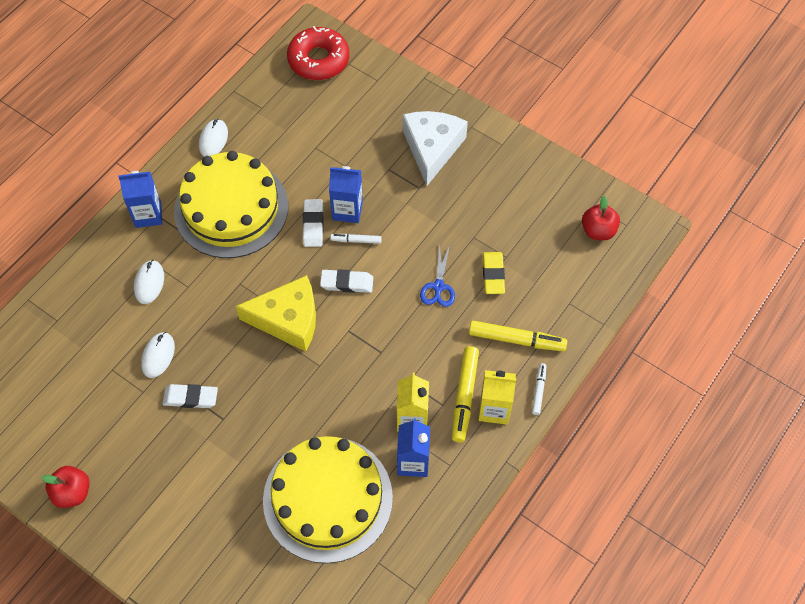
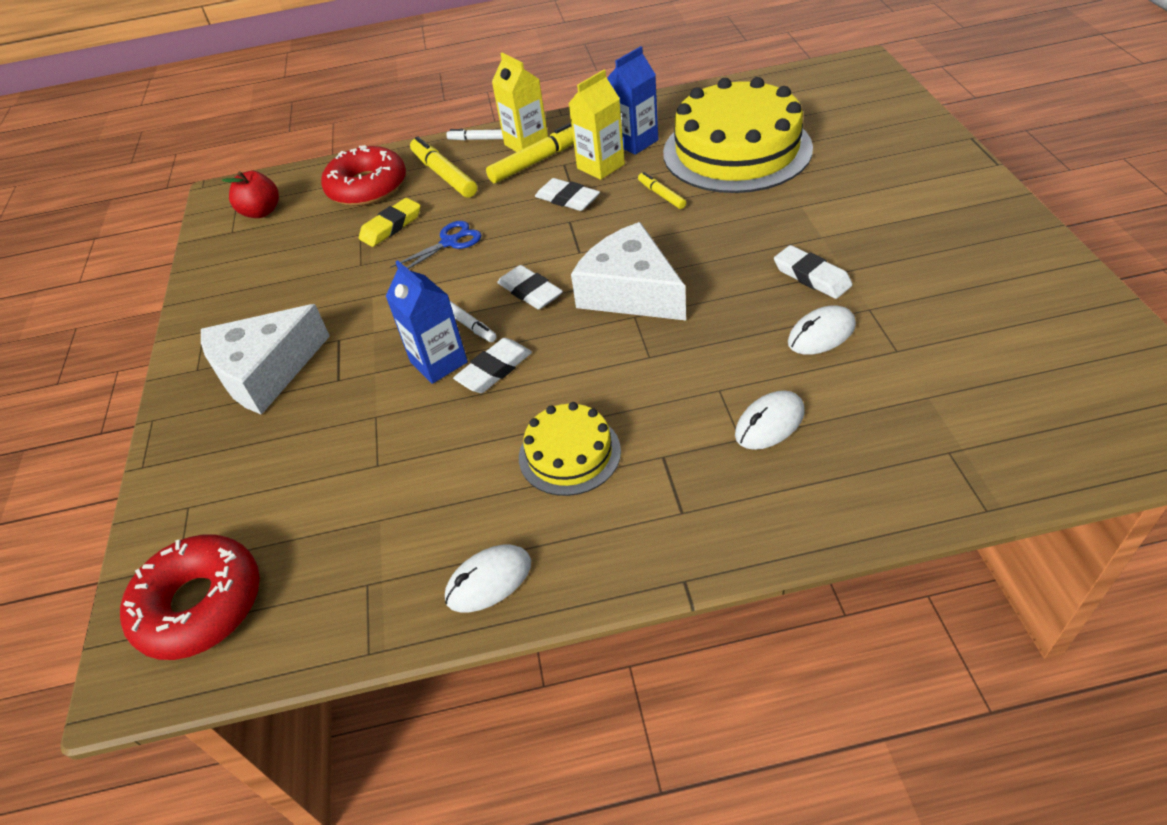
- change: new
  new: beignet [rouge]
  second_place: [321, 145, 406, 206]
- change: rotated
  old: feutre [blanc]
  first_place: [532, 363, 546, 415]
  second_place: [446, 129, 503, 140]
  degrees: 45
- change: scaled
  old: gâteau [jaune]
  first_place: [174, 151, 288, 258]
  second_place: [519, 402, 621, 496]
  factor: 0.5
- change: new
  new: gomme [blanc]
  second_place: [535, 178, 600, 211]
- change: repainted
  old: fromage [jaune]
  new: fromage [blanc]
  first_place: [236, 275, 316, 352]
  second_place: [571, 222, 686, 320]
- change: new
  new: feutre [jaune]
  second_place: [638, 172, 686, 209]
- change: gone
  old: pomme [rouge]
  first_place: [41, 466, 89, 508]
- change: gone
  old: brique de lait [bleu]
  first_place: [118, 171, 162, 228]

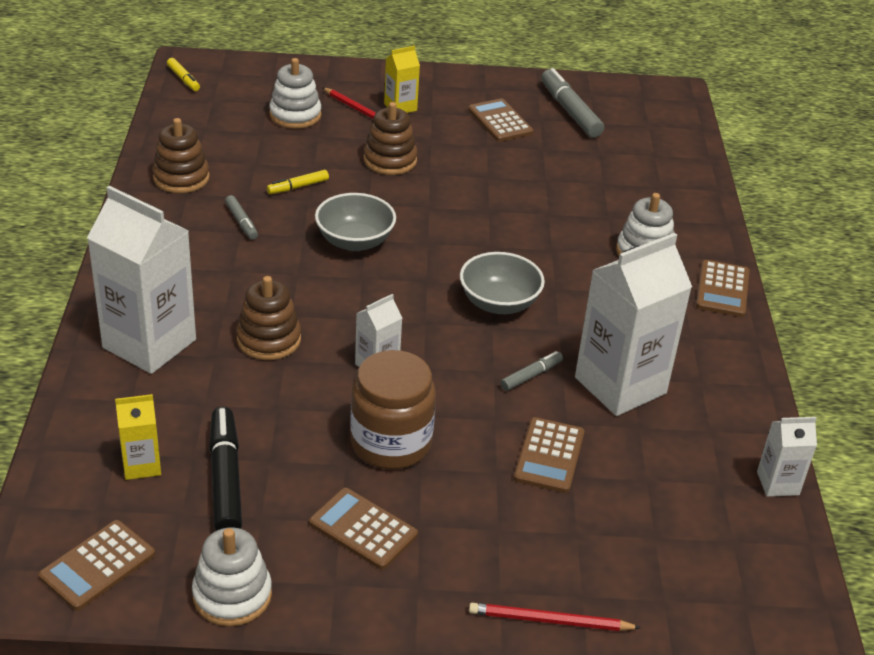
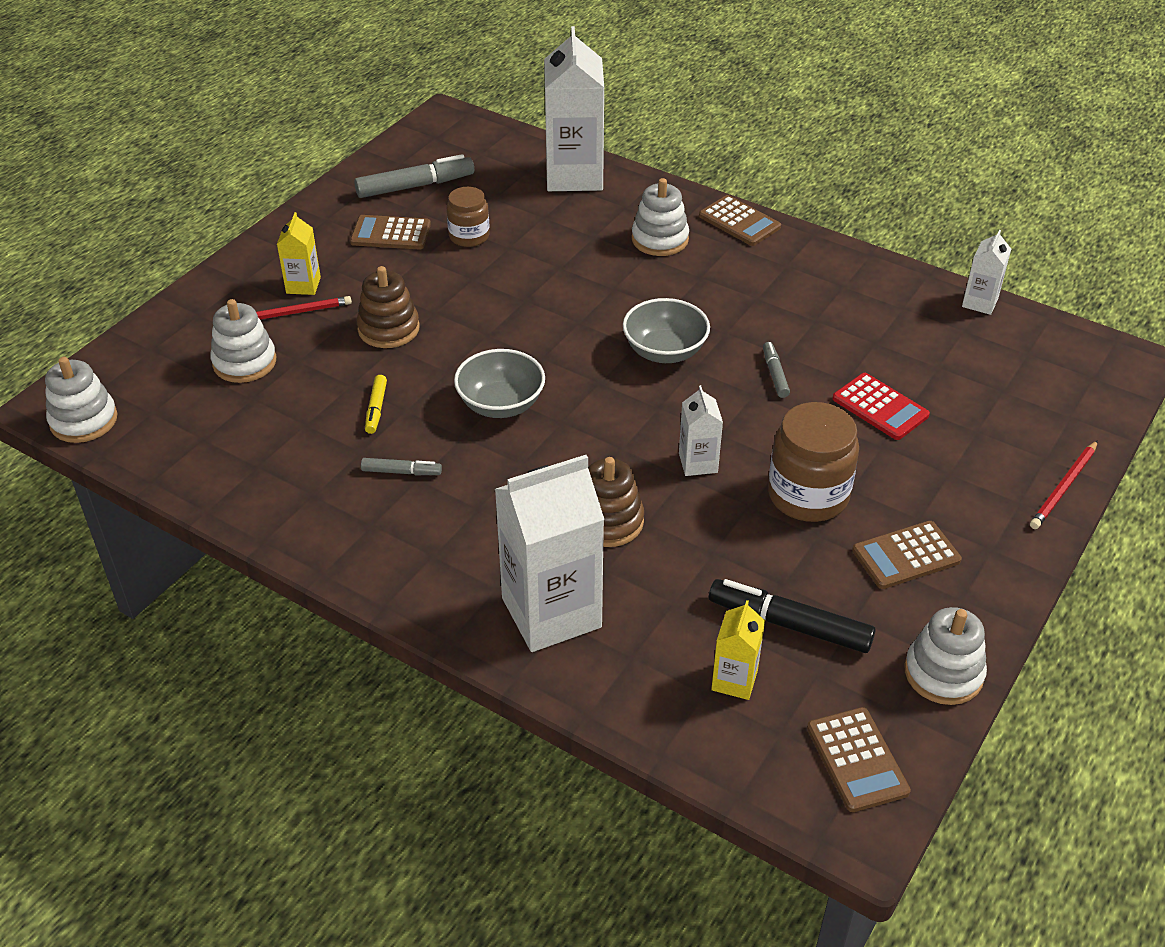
- change: swapped
  old: feutre [jaune]
  new: jouet à empiler [blanc]
  first_place: [167, 58, 200, 91]
  second_place: [45, 357, 118, 443]
- change: rotated
  old: feutre [gris]
  first_place: [541, 68, 604, 138]
  second_place: [354, 154, 474, 198]
  degrees: 150
- change: new
  new: bocal [marron]
  second_place: [447, 187, 490, 247]
- change: shifted
  old: brique de lait [blanc]
  first_place: [575, 233, 692, 416]
  second_place: [544, 26, 604, 191]
- change: repainted
  old: calculatrice [marron]
  new: calculatrice [rouge]
  first_place: [514, 417, 585, 493]
  second_place: [832, 373, 930, 440]
- change: gone
  old: jouet à empiler [marron]
  first_place: [152, 118, 210, 193]

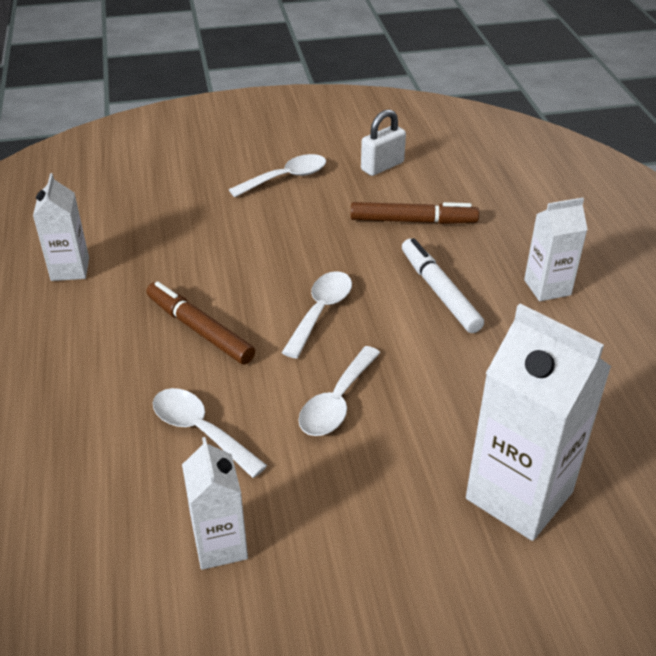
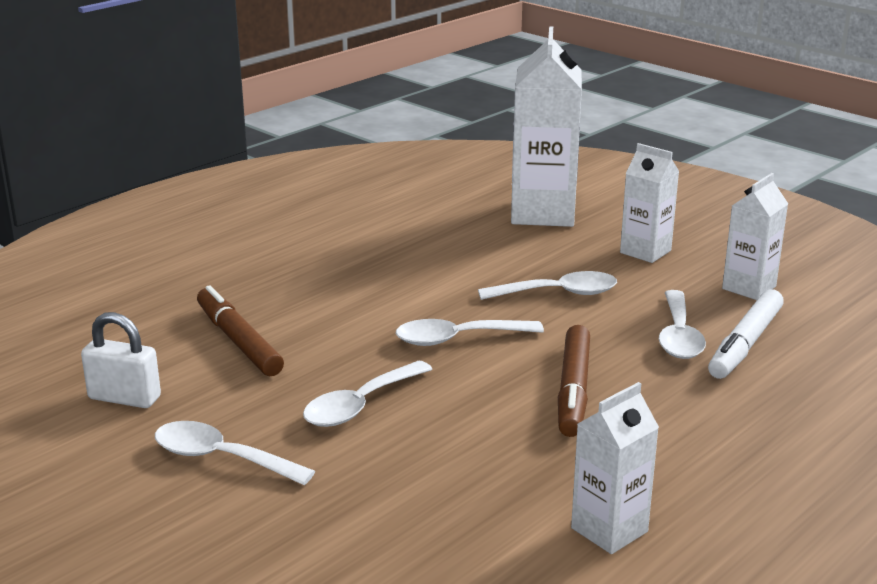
- change: new
  new: cuillère [blanc]
  second_place: [303, 360, 432, 427]
- change: shifted
  old: brique de lait [blanc]
  first_place: [524, 197, 588, 301]
  second_place: [620, 143, 679, 263]
- change: shifted
  old: feutre [blanc]
  first_place: [402, 238, 484, 333]
  second_place: [708, 289, 784, 379]

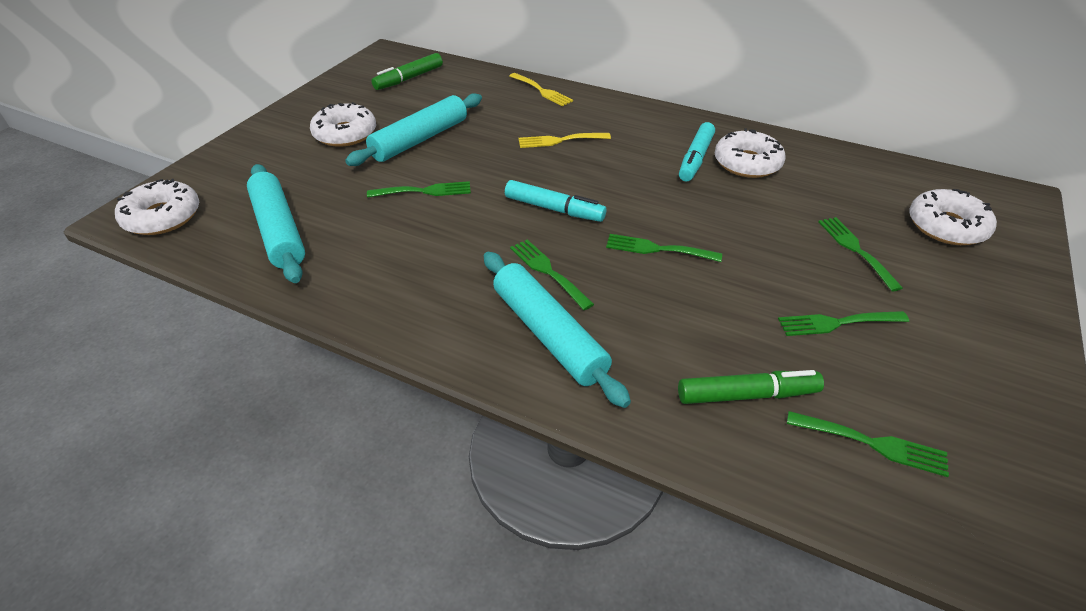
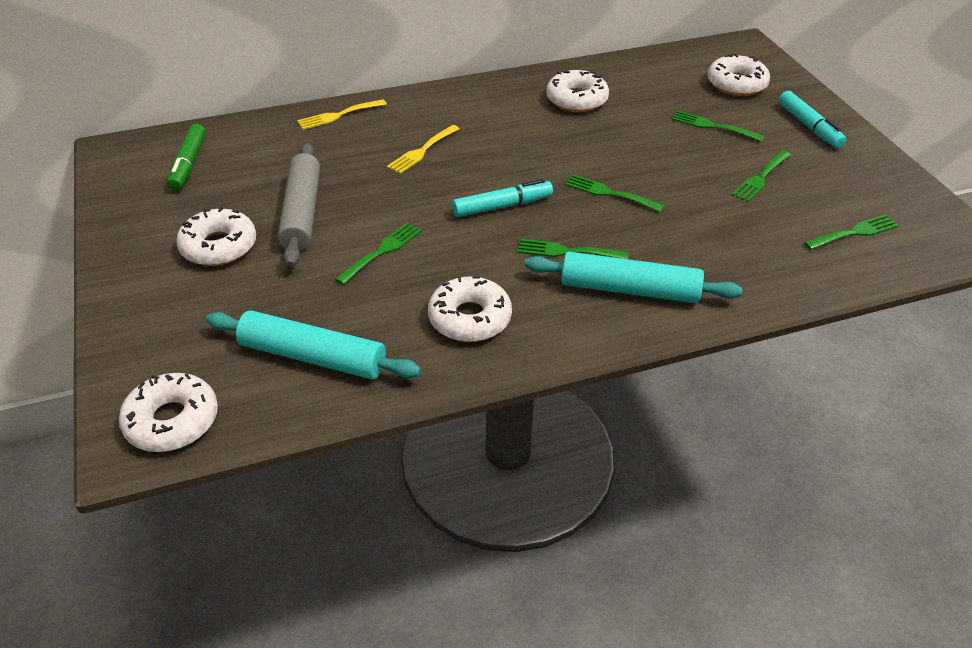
- change: repainted
  old: rouleau à pâtisserie [turquoise]
  new: rouleau à pâtisserie [gris]
  first_place: [345, 93, 482, 166]
  second_place: [278, 143, 320, 267]
- change: rotated
  old: fourchette [jaune]
  first_place: [509, 73, 573, 106]
  second_place: [297, 99, 387, 130]
  degrees: 150
- change: new
  new: beignet [blanc]
  second_place: [428, 276, 512, 342]
- change: rotated
  old: fourchette [vert]
  first_place: [606, 234, 722, 262]
  second_place: [565, 174, 665, 213]
  degrees: 60
- change: shifted
  old: feutre [turquoise]
  first_place: [679, 122, 715, 181]
  second_place: [779, 91, 847, 148]
- change: gone
  old: feutre [vert]
  first_place: [678, 370, 824, 404]

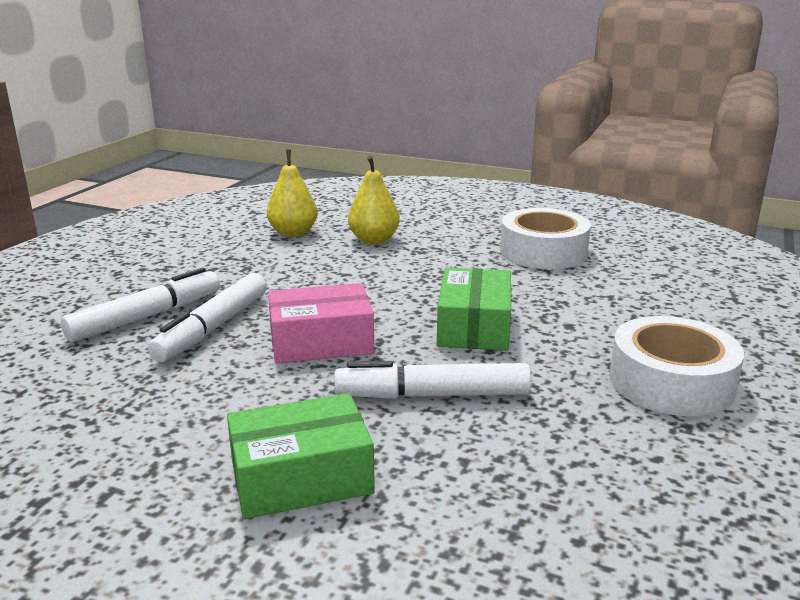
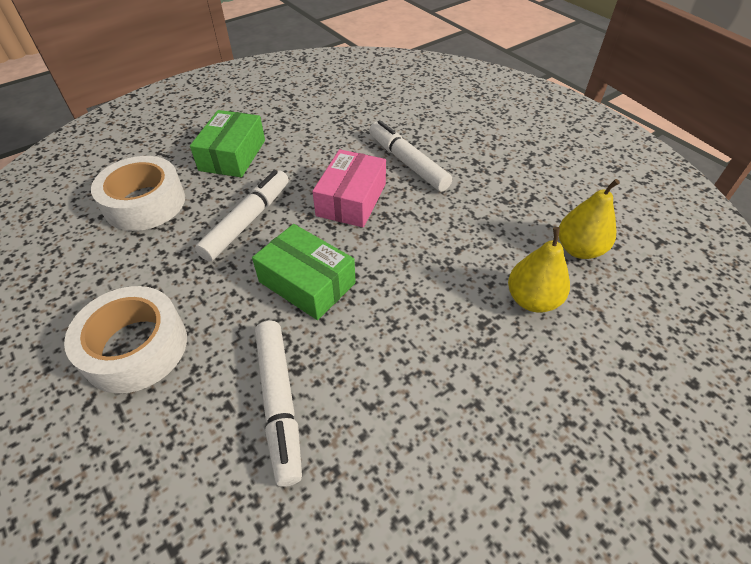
- change: shifted
  old: ruban adhésif [blanc]
  first_place: [500, 208, 591, 269]
  second_place: [91, 156, 185, 231]
- change: shifted
  old: feutre [blanc]
  first_place: [61, 268, 220, 342]
  second_place: [255, 320, 302, 487]

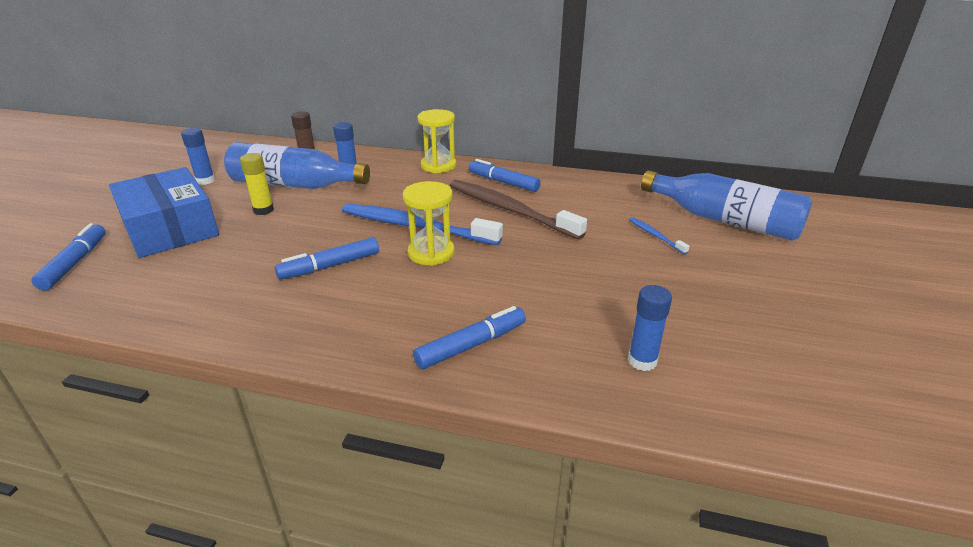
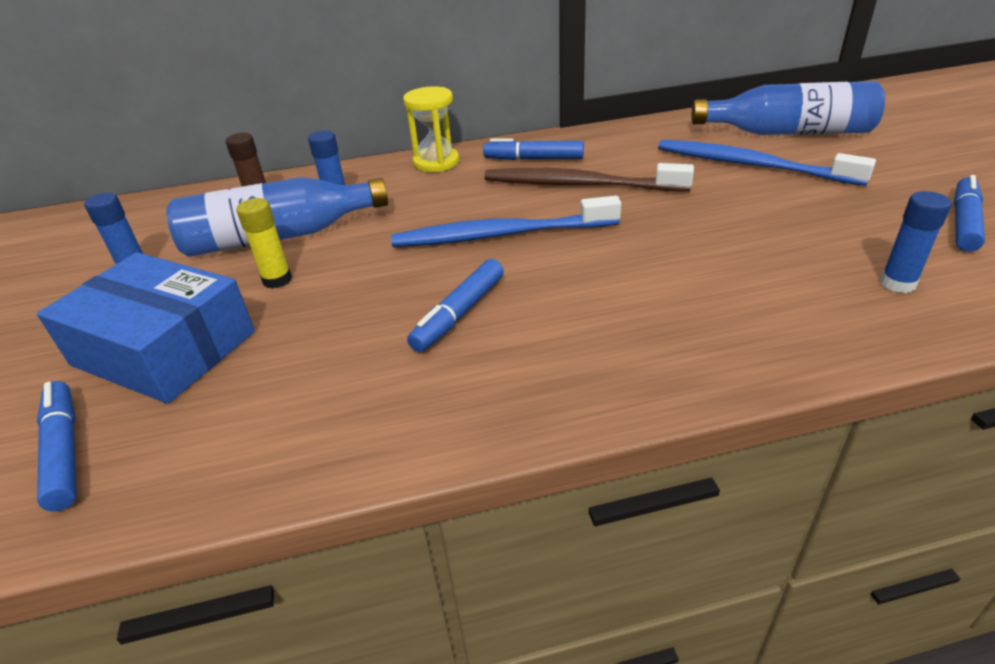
- change: scaled
  old: brosse à dents [bleu]
  first_place: [629, 217, 689, 254]
  second_place: [658, 140, 876, 186]
  factor: 2.3
- change: shifted
  old: feutre [bleu]
  first_place: [413, 306, 526, 369]
  second_place: [954, 175, 985, 252]
- change: gone
  old: sablier [jaune]
  first_place: [403, 181, 455, 266]

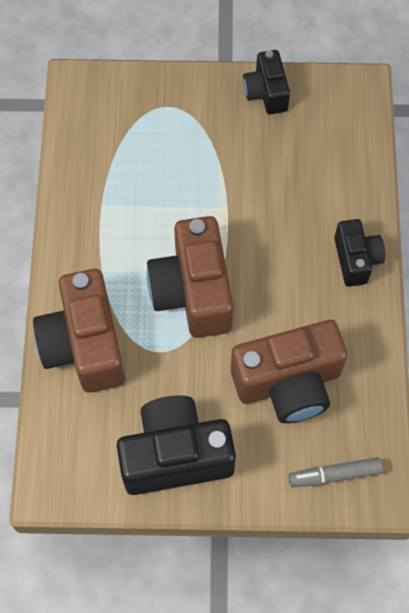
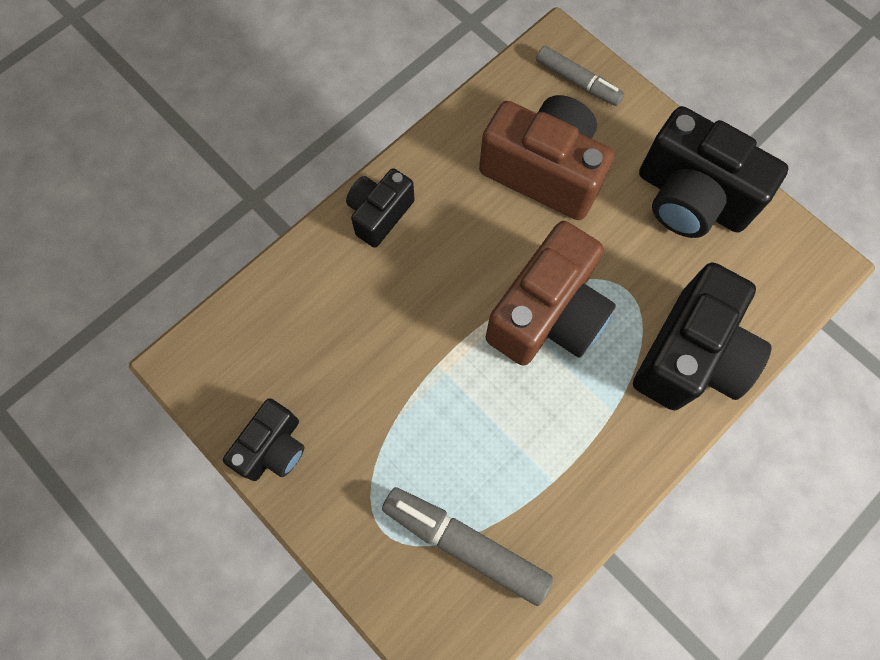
- change: new
  new: feutre [gris]
  second_place: [382, 487, 553, 606]
- change: repainted
  old: appareil photo [marron]
  new: appareil photo [noir]
  first_place: [33, 269, 125, 393]
  second_place: [633, 262, 772, 411]

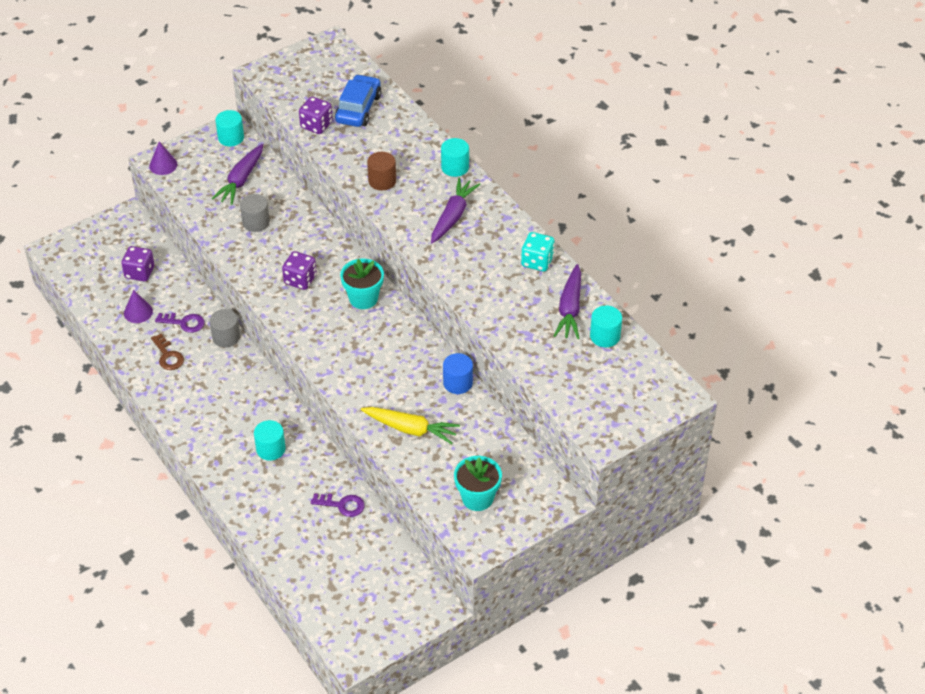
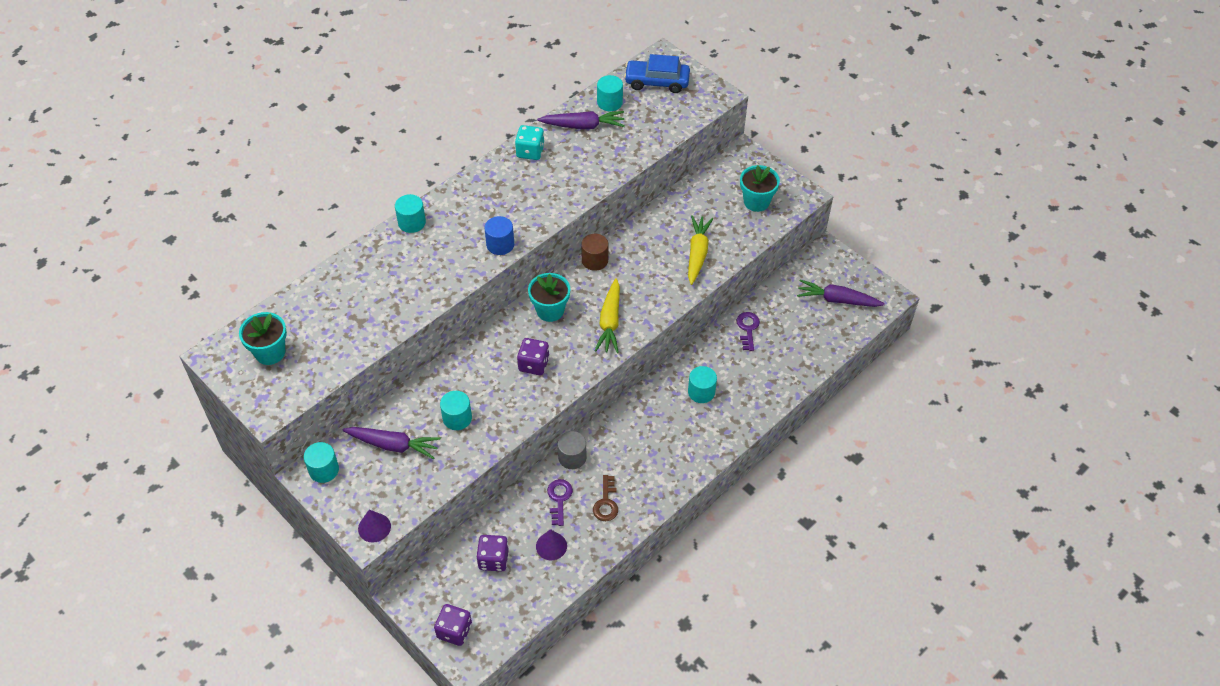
- change: new
  new: pot de fleurs [turquoise]
  second_place: [239, 312, 287, 365]
- change: shifted
  old: dé [violet]
  first_place: [299, 97, 333, 134]
  second_place: [434, 604, 472, 646]
- change: repainted
  old: cylindre [gris]
  new: cylindre [turquoise]
  first_place: [240, 194, 270, 232]
  second_place: [440, 391, 472, 430]
- change: shifted
  old: cylindre [bleu]
  first_place: [443, 353, 473, 394]
  second_place: [484, 216, 514, 255]
- change: shifted
  old: cylindre [marron]
  first_place: [367, 152, 396, 190]
  second_place: [581, 234, 608, 271]
- change: rotated
  old: clé [marron]
  first_place: [151, 334, 184, 370]
  second_place: [593, 475, 618, 521]
  degrees: 135
- change: new
  new: carotte [jaune]
  second_place: [595, 278, 620, 353]
- change: shifted
  old: voiture [bleu]
  first_place: [335, 74, 381, 127]
  second_place: [624, 54, 690, 93]
- change: shifted
  old: carotte [violet]
  first_place: [431, 177, 481, 244]
  second_place: [797, 280, 885, 307]

